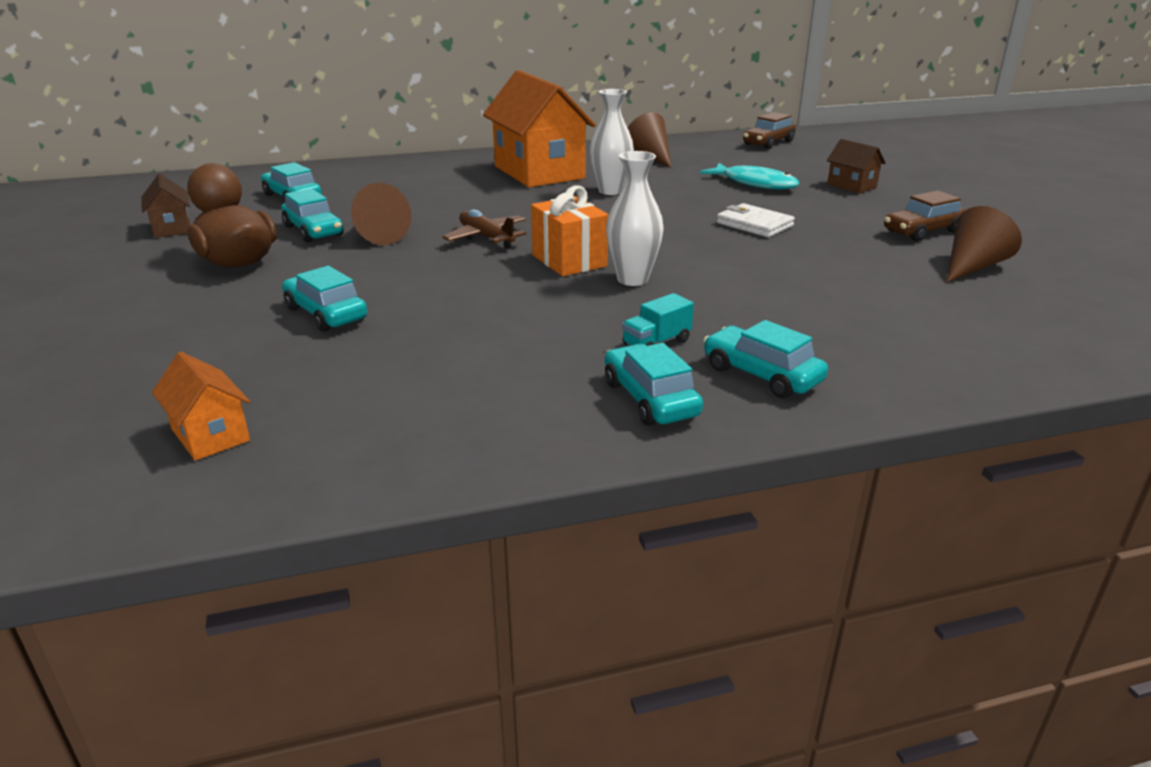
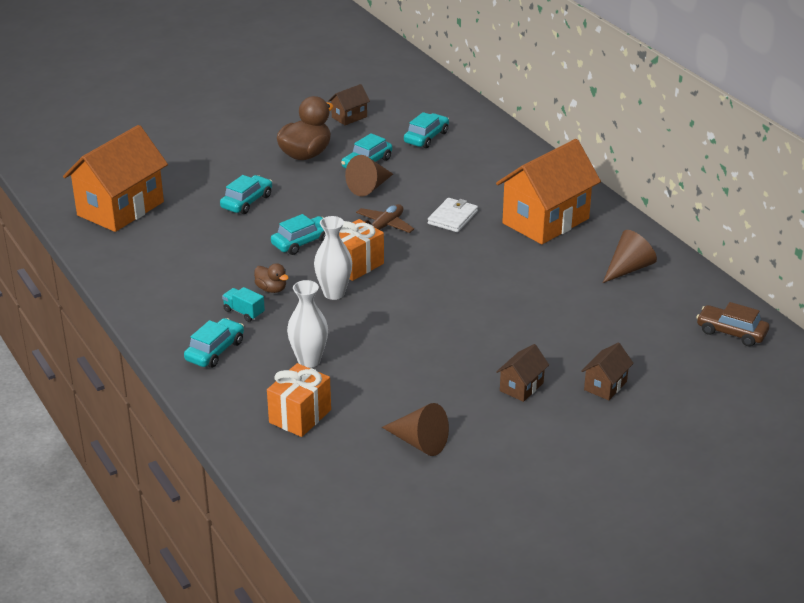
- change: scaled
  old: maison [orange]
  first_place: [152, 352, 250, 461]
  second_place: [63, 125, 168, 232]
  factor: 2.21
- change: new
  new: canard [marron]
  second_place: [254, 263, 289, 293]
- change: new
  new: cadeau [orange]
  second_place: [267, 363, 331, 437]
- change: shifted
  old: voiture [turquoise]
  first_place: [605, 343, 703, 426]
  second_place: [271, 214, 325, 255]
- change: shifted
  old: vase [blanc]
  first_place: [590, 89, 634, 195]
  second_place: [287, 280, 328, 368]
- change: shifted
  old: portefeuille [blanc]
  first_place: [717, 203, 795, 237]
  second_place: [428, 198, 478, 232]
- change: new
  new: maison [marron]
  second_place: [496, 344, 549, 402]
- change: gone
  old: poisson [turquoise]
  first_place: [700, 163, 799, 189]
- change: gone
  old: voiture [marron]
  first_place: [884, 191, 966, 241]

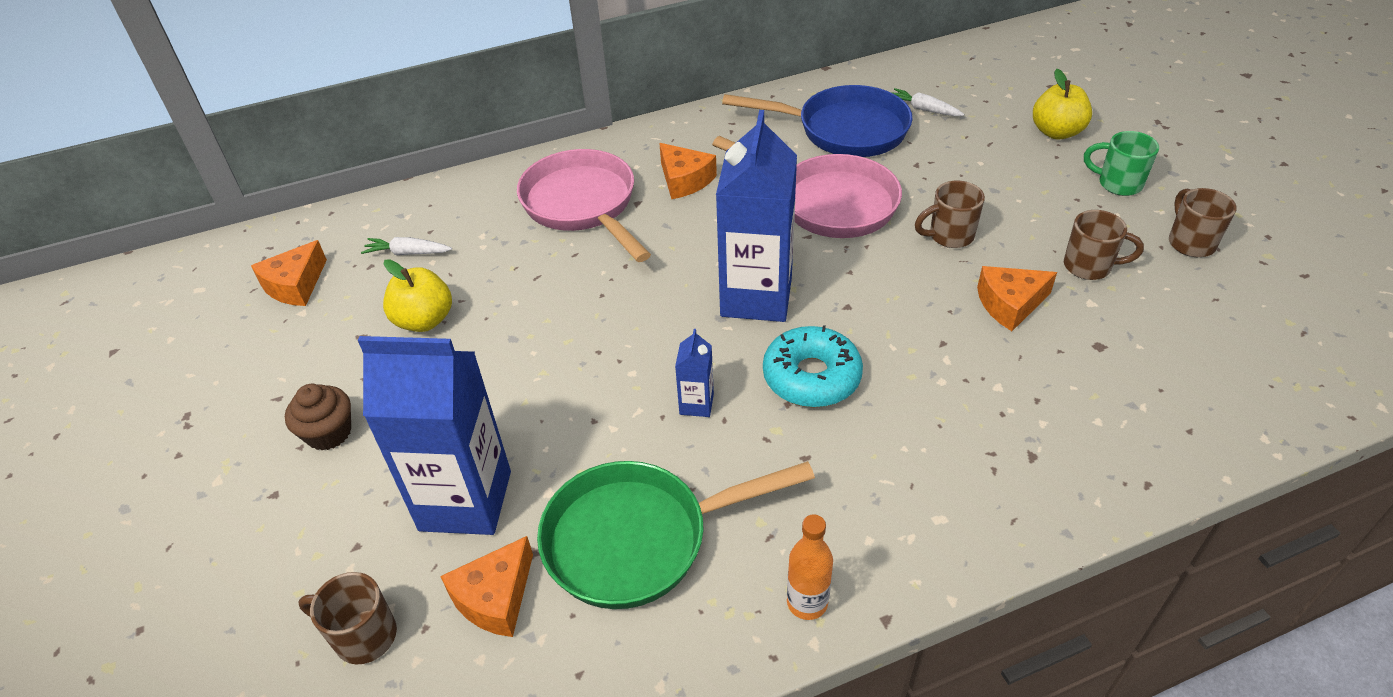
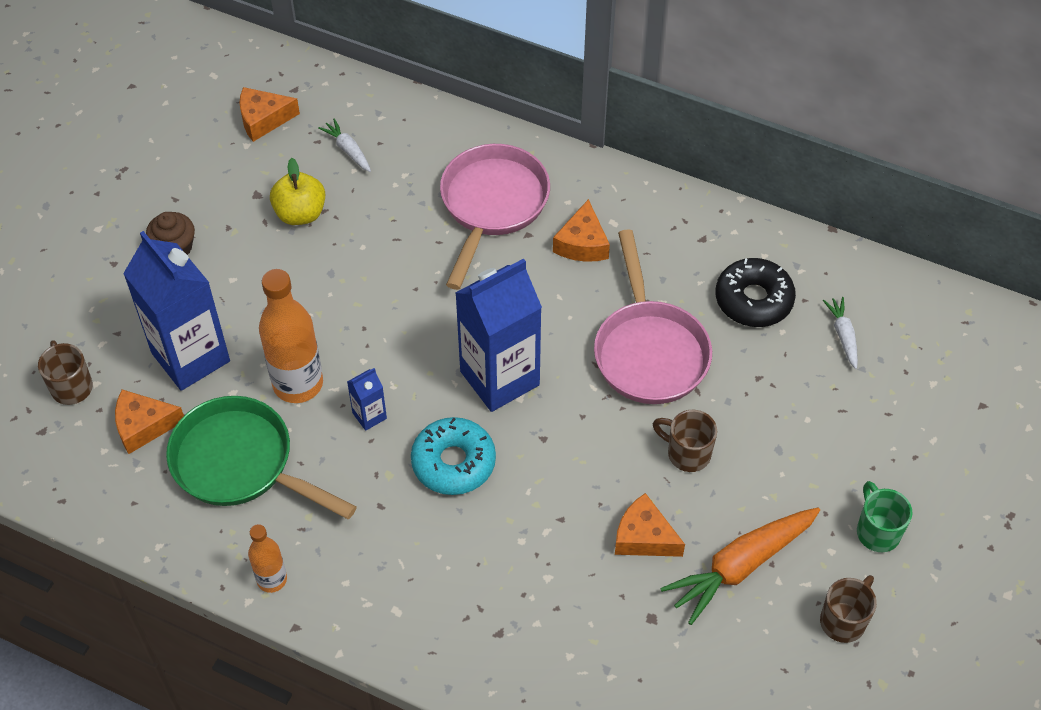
- change: new
  new: bouteille [orange]
  second_place: [259, 269, 323, 403]
- change: swapped
  old: tasse [marron]
  new: carotte [orange]
  first_place: [1064, 210, 1144, 280]
  second_place: [660, 507, 820, 625]
- change: swapped
  old: poêle [bleu]
  new: beignet [noir]
  first_place: [722, 85, 913, 157]
  second_place: [715, 258, 796, 327]
- change: gone
  old: pomme [jaune]
  first_place: [1033, 69, 1092, 140]

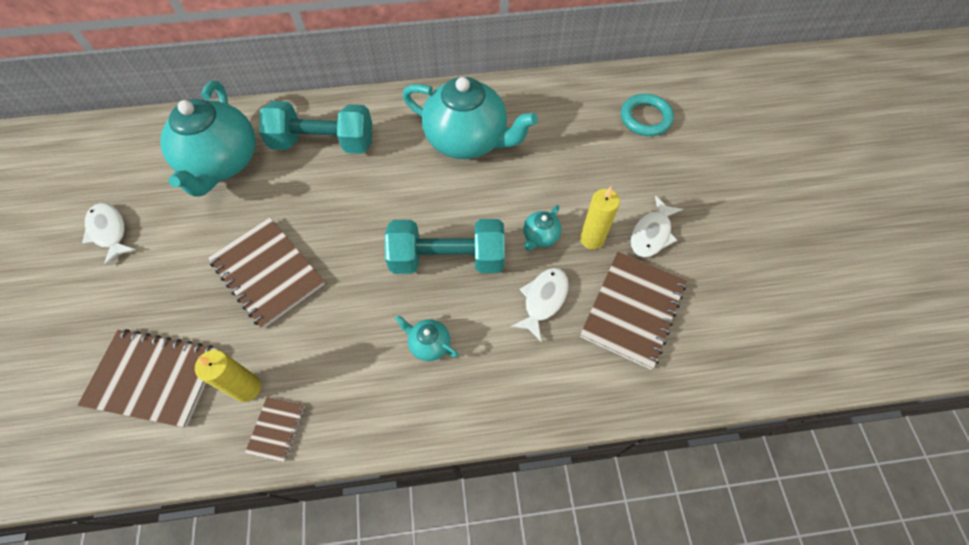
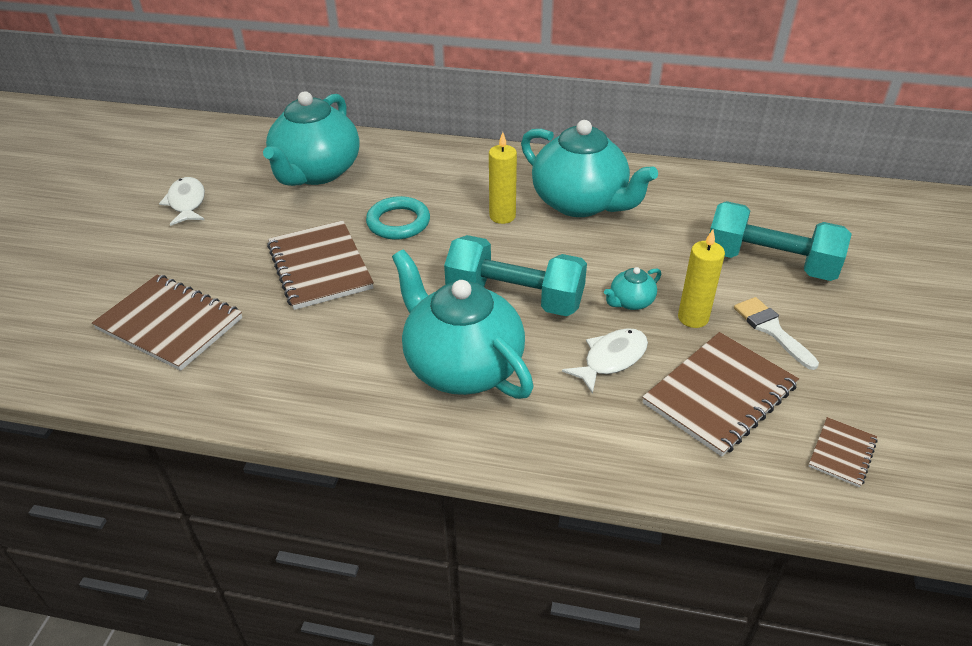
- change: shifted
  old: anneau [turquoise]
  first_place: [621, 94, 674, 136]
  second_place: [366, 196, 430, 240]
- change: scaled
  old: théière [turquoise]
  first_place: [395, 315, 458, 361]
  second_place: [392, 249, 534, 399]
  factor: 2.4
- change: shifted
  old: bougie [jaune]
  first_place: [195, 350, 261, 402]
  second_place: [489, 132, 517, 224]
- change: shifted
  old: haltère [turquoise]
  first_place: [259, 101, 372, 154]
  second_place: [709, 201, 852, 281]
- change: swapped
  old: poisson [blanc]
  new: pinceau [blanc]
  first_place: [631, 196, 683, 257]
  second_place: [734, 297, 819, 370]
- change: shifted
  old: carnet [marron]
  first_place: [245, 397, 305, 462]
  second_place: [808, 417, 878, 488]

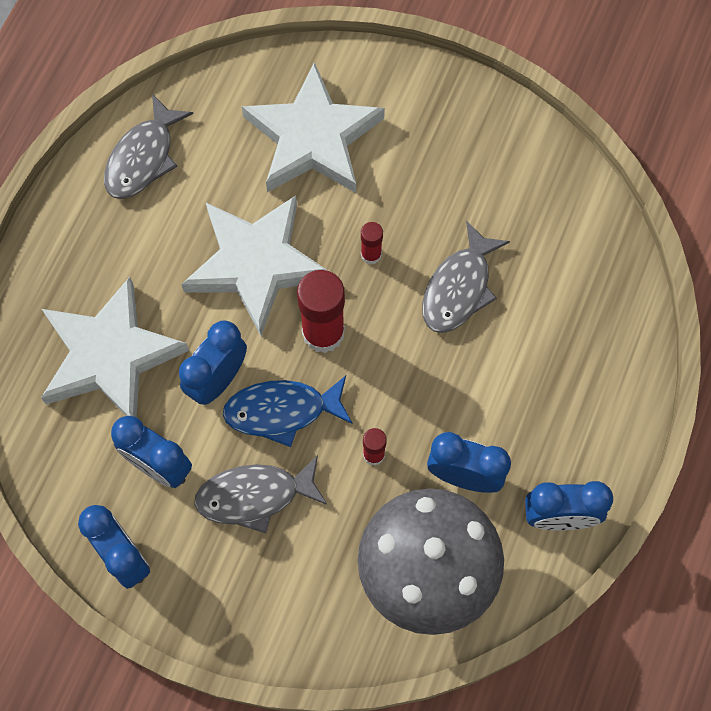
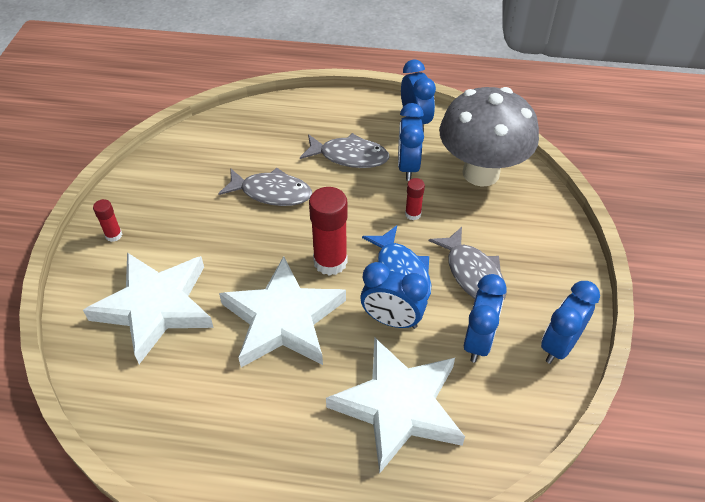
- change: shifted
  old: bâton de colle [rouge]
  first_place: [361, 222, 383, 264]
  second_place: [93, 199, 122, 242]
- change: shifted
  old: poisson [gris]
  first_place: [104, 94, 193, 199]
  second_place: [300, 133, 390, 168]

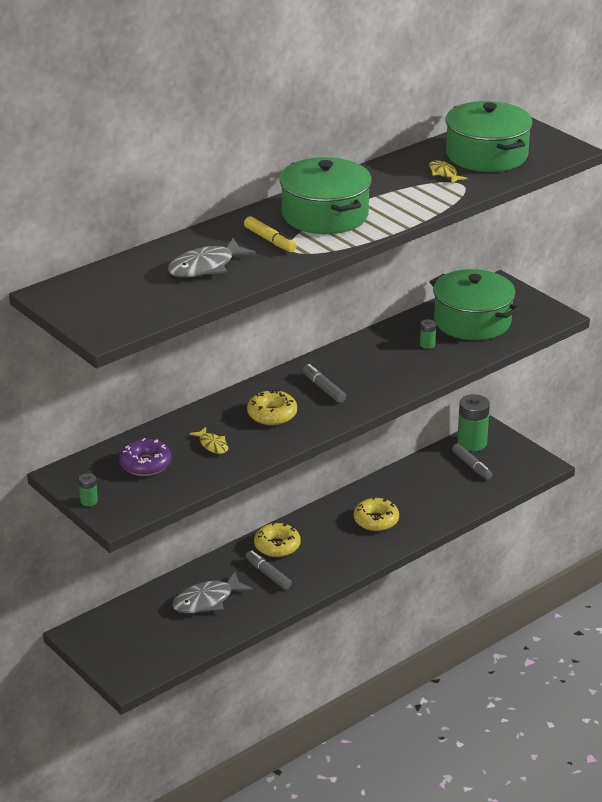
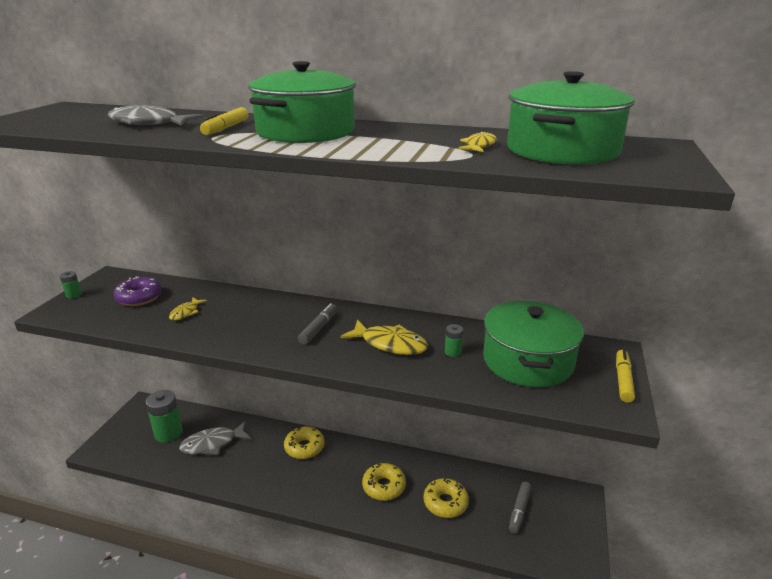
- change: shifted
  old: pile [vert]
  first_place: [457, 394, 490, 451]
  second_place: [146, 390, 183, 443]
- change: rotated
  old: poisson [gris]
  first_place: [172, 572, 253, 613]
  second_place: [179, 421, 251, 455]
  degrees: -45
- change: new
  new: poisson [jaune]
  second_place: [340, 320, 428, 355]
- change: shifted
  old: beignet [jaune]
  first_place: [247, 389, 297, 426]
  second_place: [423, 478, 469, 518]
- change: new
  new: feutre [jaune]
  second_place: [616, 349, 635, 403]
- change: gone
  old: feutre [gris]
  first_place: [246, 551, 292, 590]

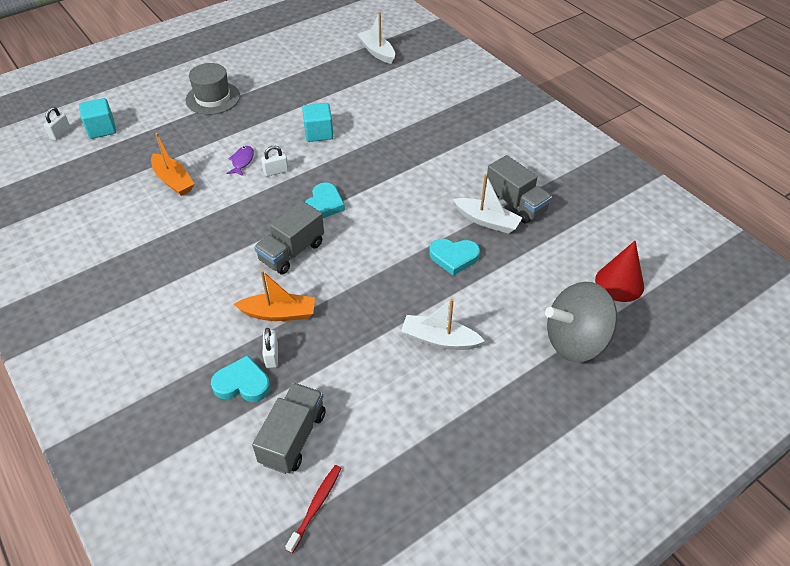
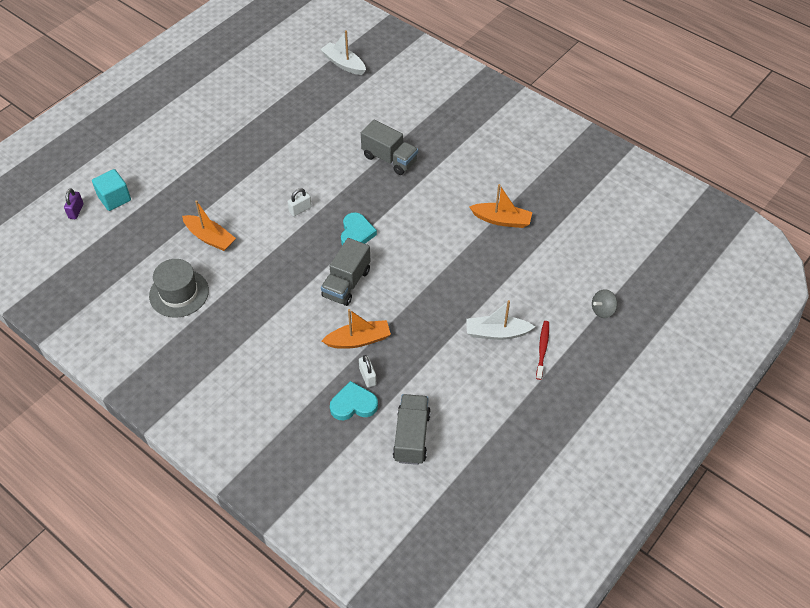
- change: repainted
  old: cadenas [blanc]
  new: cadenas [violet]
  first_place: [44, 107, 71, 140]
  second_place: [64, 188, 84, 219]
- change: shifted
  old: chapeau [gris]
  first_place: [185, 63, 240, 115]
  second_place: [149, 259, 209, 318]
- change: shifted
  old: camion [gris]
  first_place: [486, 155, 552, 224]
  second_place: [361, 120, 418, 175]
- change: repainted
  old: bateau [blanc]
  new: bateau [orange]
  first_place: [453, 174, 523, 234]
  second_place: [469, 184, 532, 228]
- change: shifted
  old: brosse à dents [rouge]
  first_place: [285, 465, 341, 553]
  second_place: [536, 321, 549, 380]
- change: scaled
  old: toupie [gris]
  first_place: [545, 282, 617, 362]
  second_place: [592, 289, 617, 318]
  factor: 0.45
- change: gone
  old: poisson [violet]
  first_place: [226, 146, 254, 176]
- change: gone
  old: cube [turquoise]
  first_place: [302, 103, 333, 142]
- change: gone
  old: cœur [turquoise]
  first_place: [429, 239, 480, 276]
- change: gone
  old: cône [rouge]
  first_place: [595, 240, 644, 302]

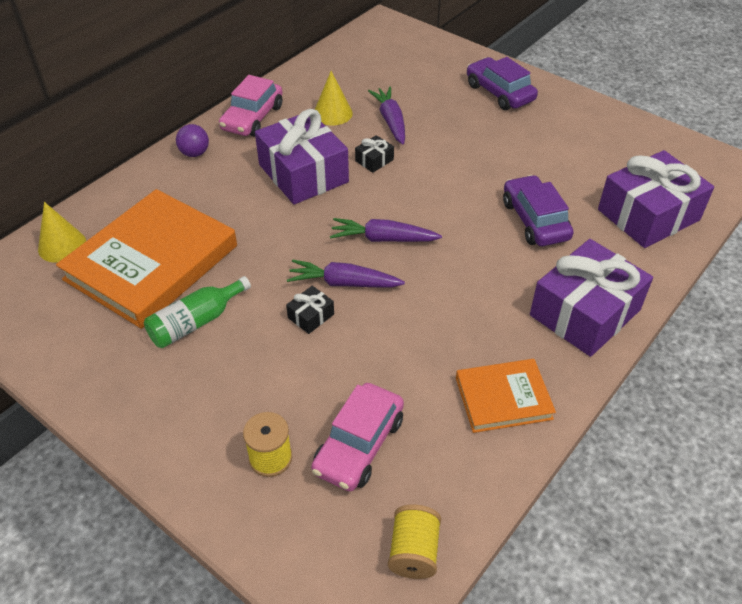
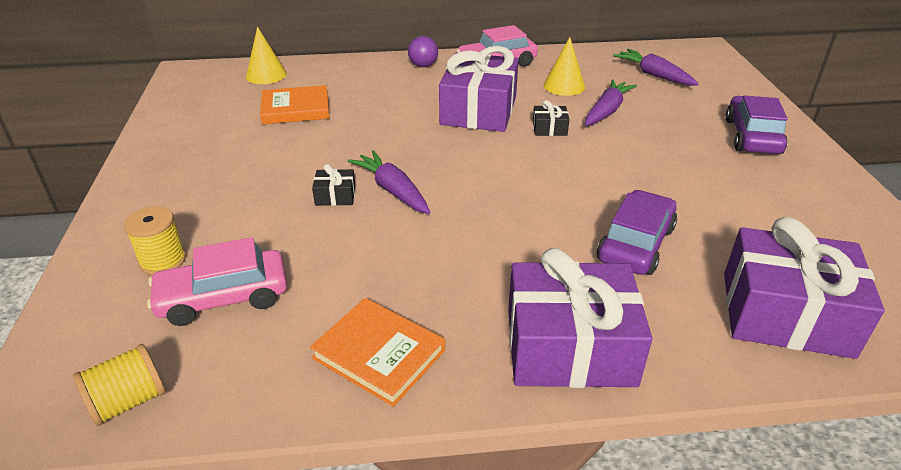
- change: scaled
  old: livre [orange]
  first_place: [56, 189, 237, 329]
  second_place: [260, 85, 330, 124]
  factor: 0.52
- change: shifted
  old: carotte [violet]
  first_place: [330, 218, 442, 242]
  second_place: [613, 49, 699, 86]
- change: gone
  old: bouteille [vert]
  first_place: [144, 276, 251, 348]

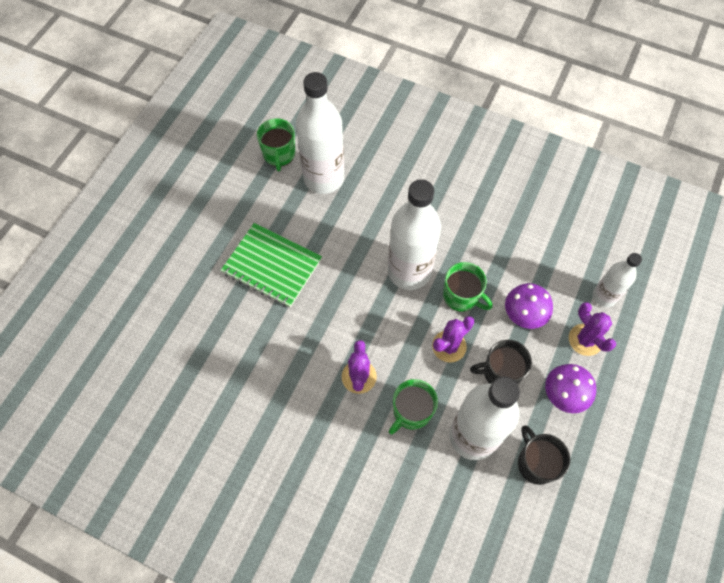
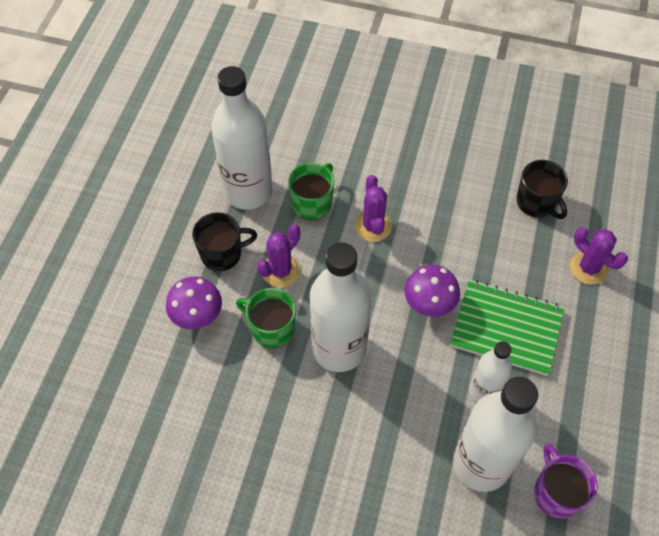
- change: shifted
  old: champignon [violet]
  first_place: [545, 364, 596, 413]
  second_place: [404, 265, 460, 317]
- change: shifted
  old: bouteille [blanc]
  first_place: [593, 253, 642, 307]
  second_place: [469, 341, 512, 402]
- change: shifted
  old: tasse [noir]
  first_place: [518, 425, 570, 485]
  second_place: [517, 160, 568, 219]
- change: repainted
  old: tasse [vert]
  new: tasse [violet]
  first_place: [257, 118, 295, 171]
  second_place: [534, 444, 598, 518]
- change: shifted
  old: cactus [violet]
  first_place: [569, 302, 616, 356]
  second_place: [570, 227, 628, 285]

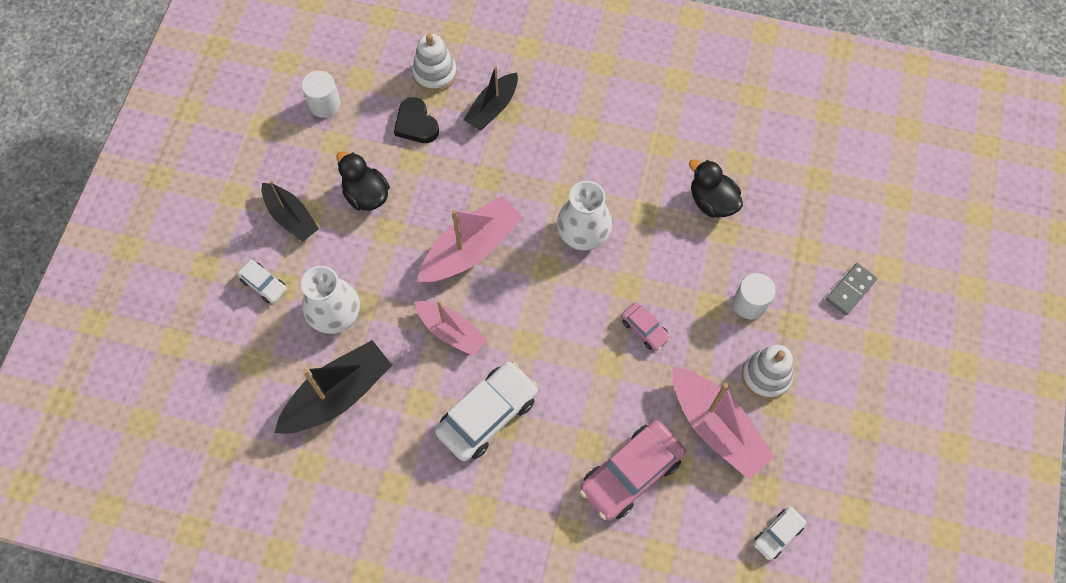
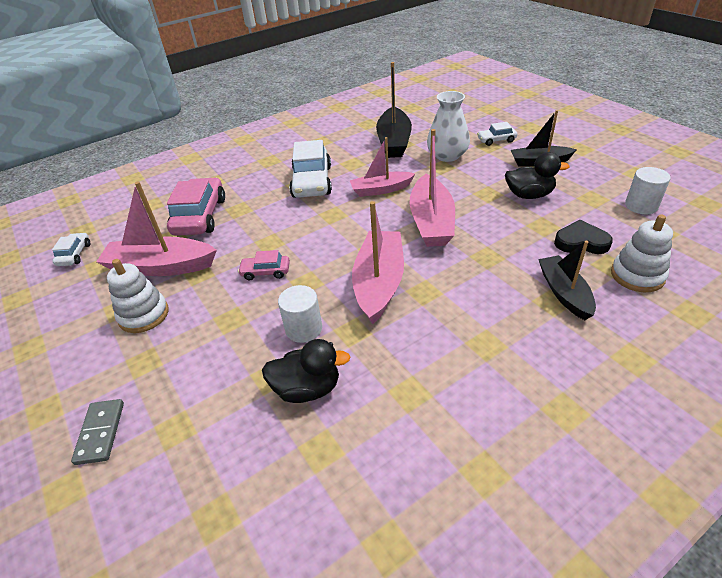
- change: shifted
  old: cylindre [blanc]
  first_place: [733, 273, 776, 320]
  second_place: [278, 285, 322, 343]
- change: swapped
  old: vase [blanc]
  new: bateau [rose]
  first_place: [557, 181, 612, 250]
  second_place: [352, 201, 404, 324]

